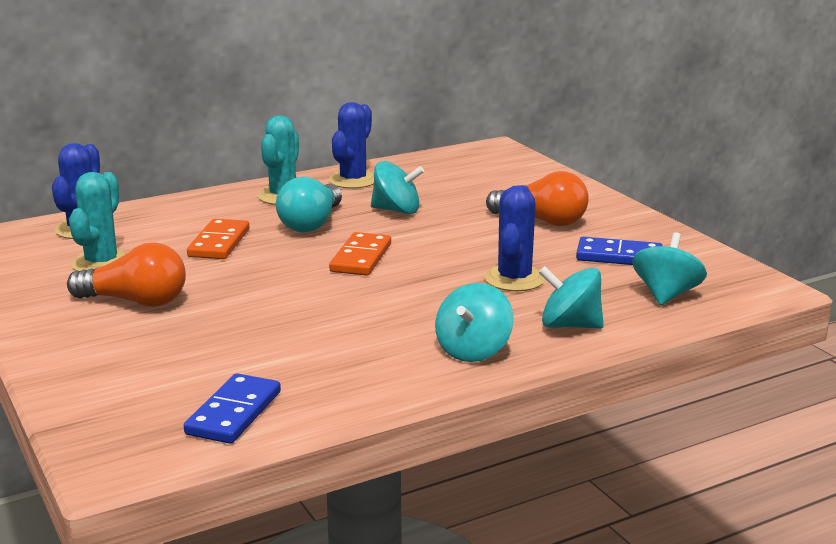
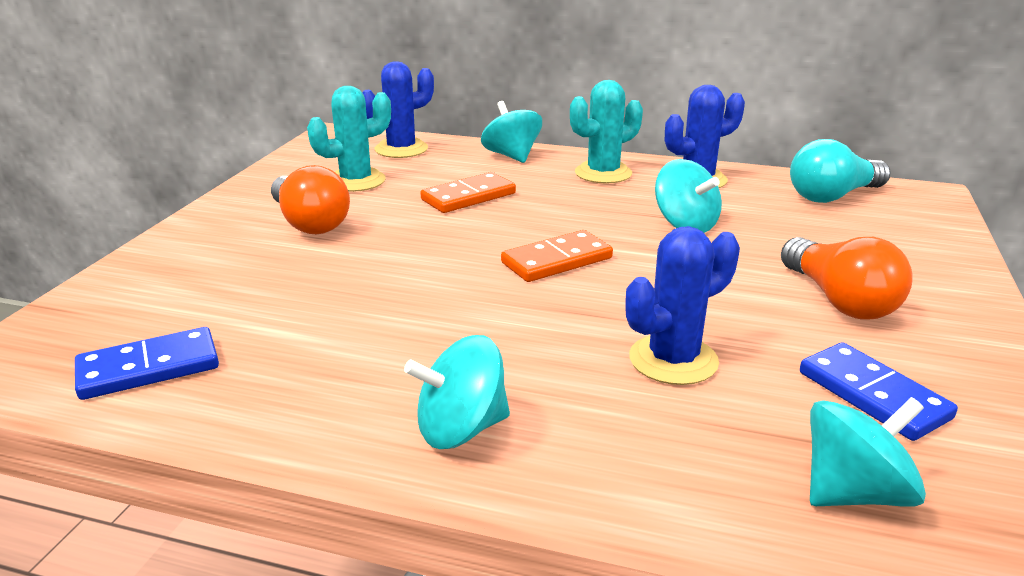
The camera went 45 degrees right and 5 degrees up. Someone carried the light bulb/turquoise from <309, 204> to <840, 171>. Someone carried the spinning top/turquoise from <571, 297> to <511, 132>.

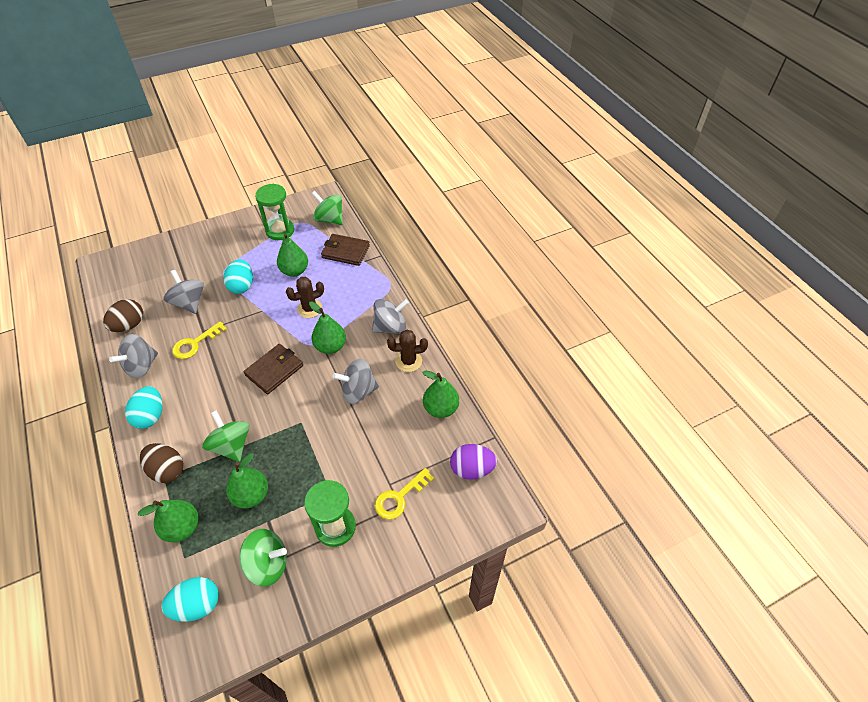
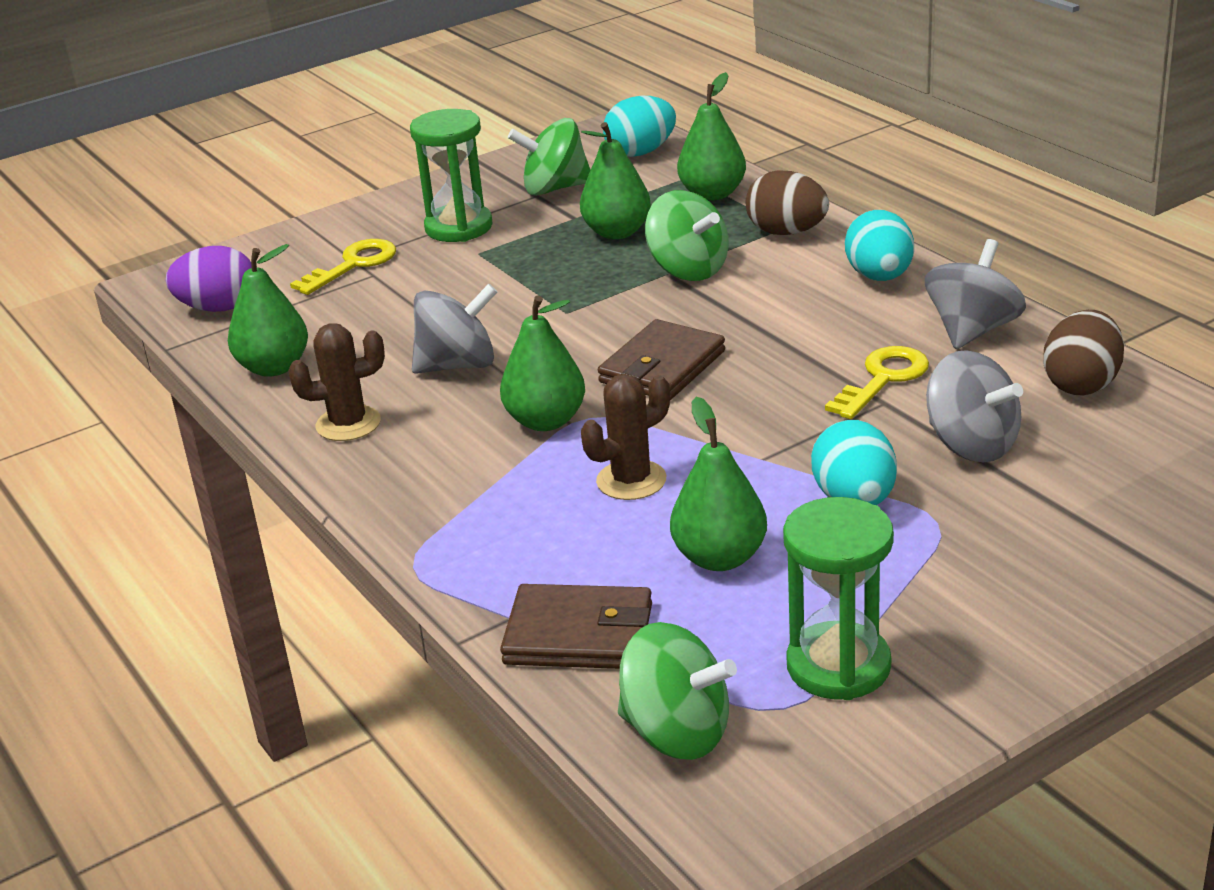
The camera went 175 degrees right and 20 degrees down. Someone took away the spinning top/grey at <390, 316>.

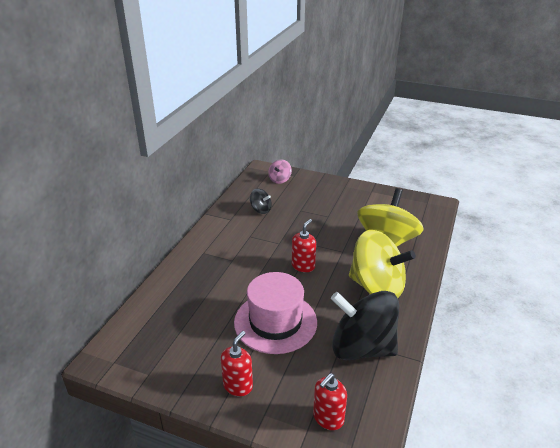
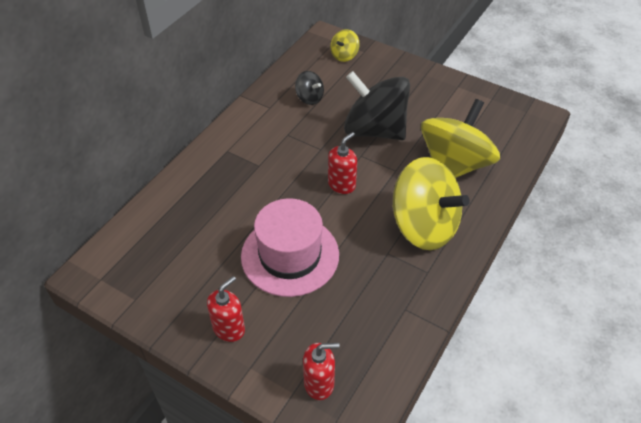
The camera went 10 degrees right and 15 degrees up. Someone repainted the spinning top/pink at <280, 171>, which became the spinning top/yellow at <345, 45>. Someone rotated the soap dispenser/red at <330, 401> by 150 degrees counterclockwise. Someone carried the spinning top/black from <365, 325> to <377, 105>.

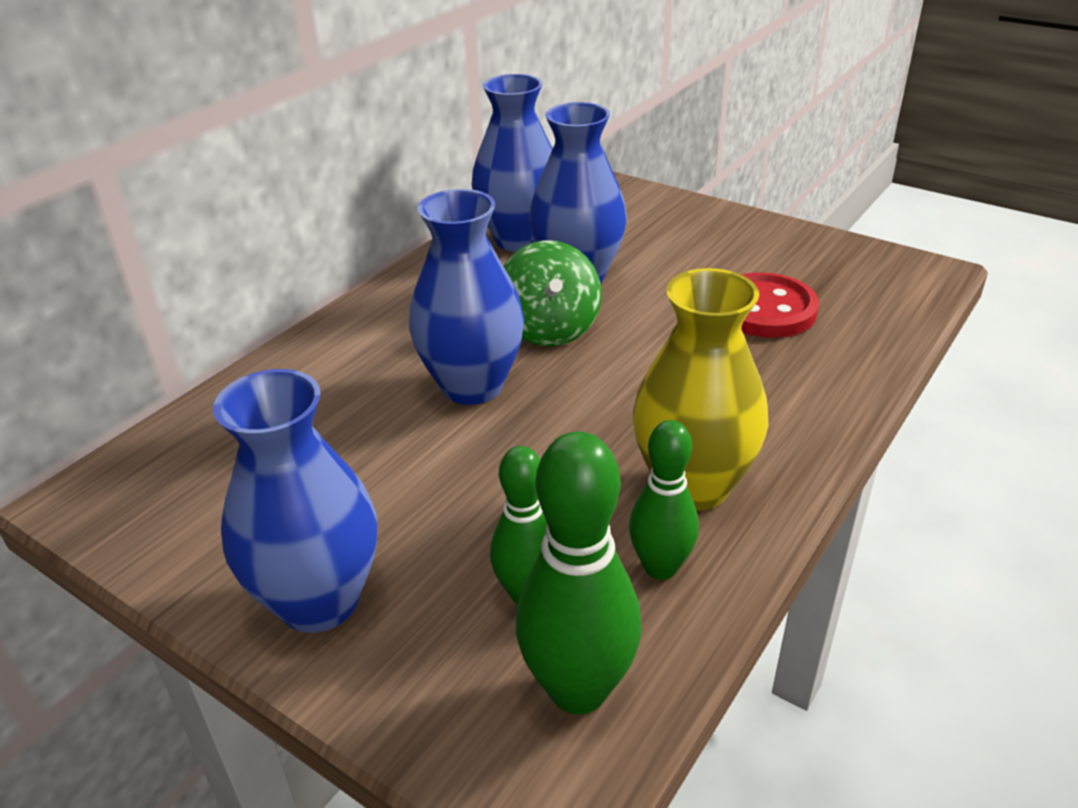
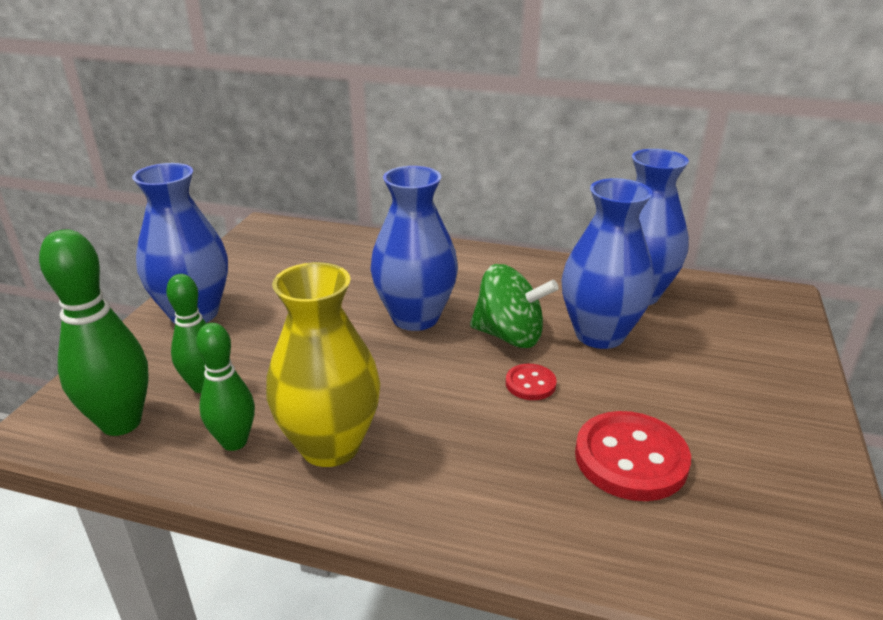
The camera went 70 degrees right and 5 degrees down. Someone rotated the spinning top/green at <552, 293> by 135 degrees counterclockwise. Someone put down the button/red at <531, 382>.

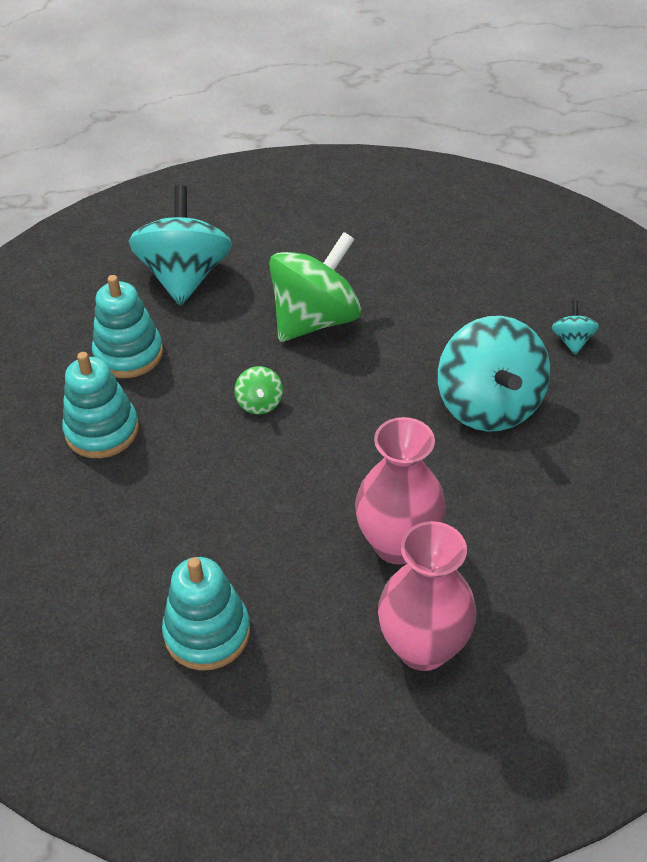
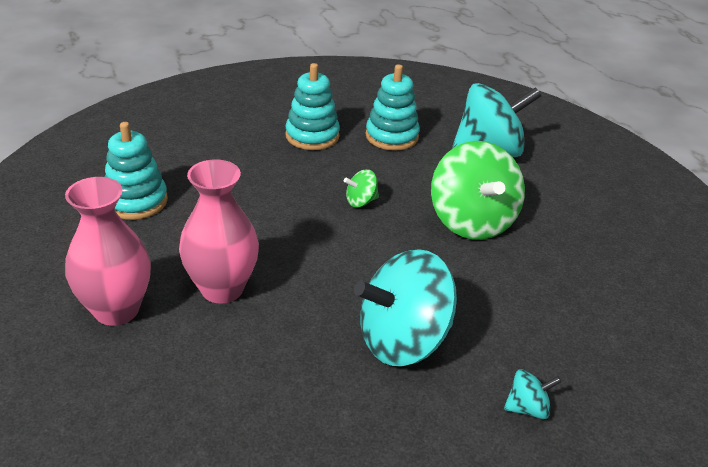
The camera went 75 degrees right and 10 degrees down. Someone rotated the spinning top/green at <315, 287> by 45 degrees clockwise.

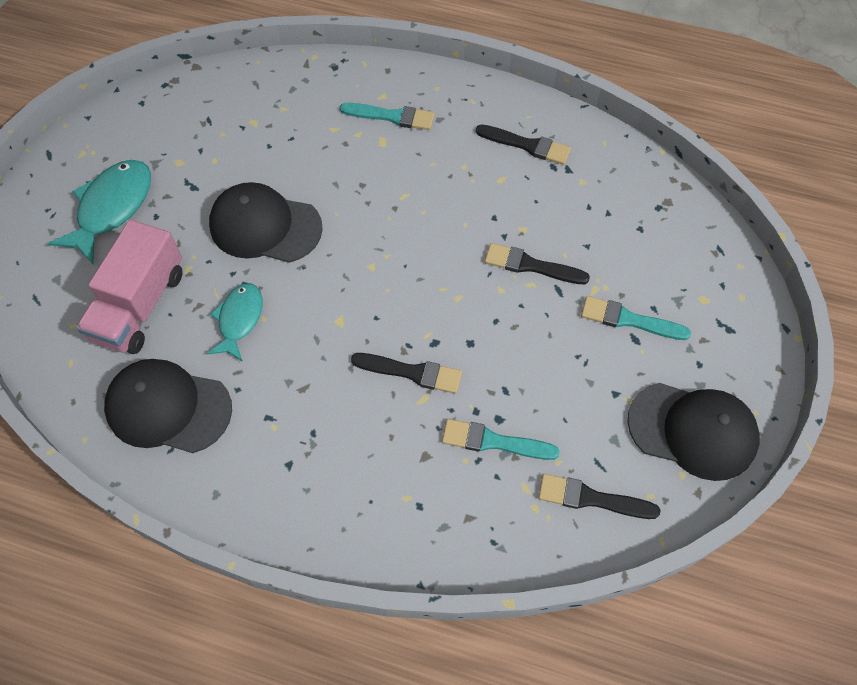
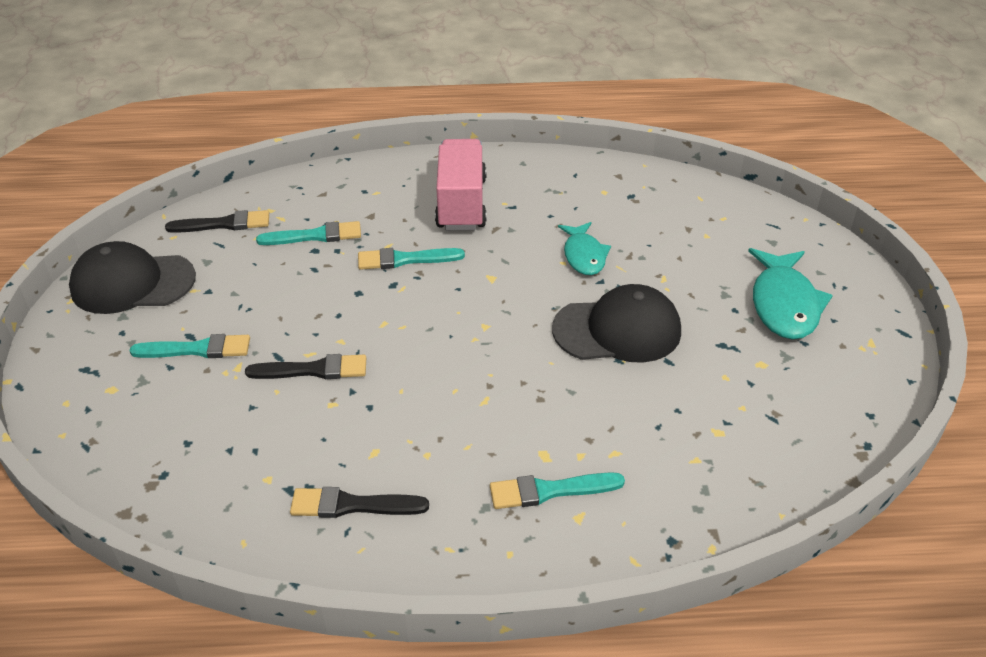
The camera went 160 degrees right and 20 degrees down. Someone carried the truck/pink from <129, 287> to <461, 184>. Someone took away the cap/black at <168, 406>. Someone repainted the brush/black at <406, 373>, which became the brush/turquoise at <411, 259>.

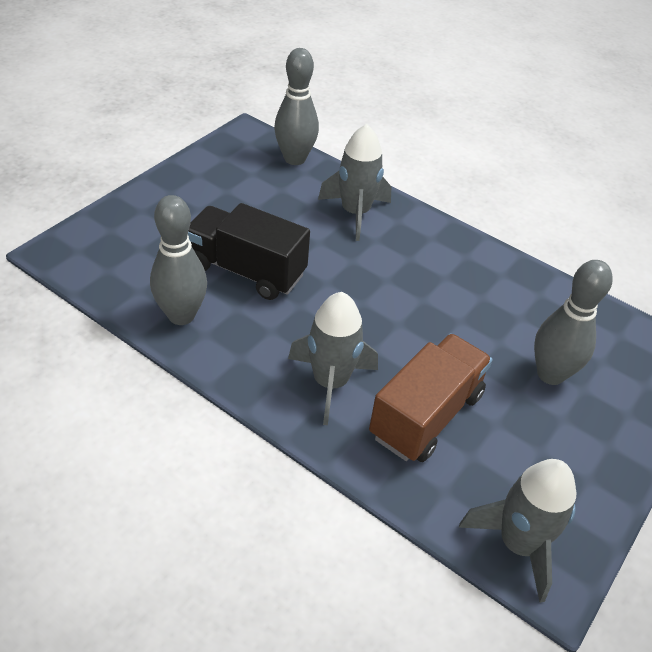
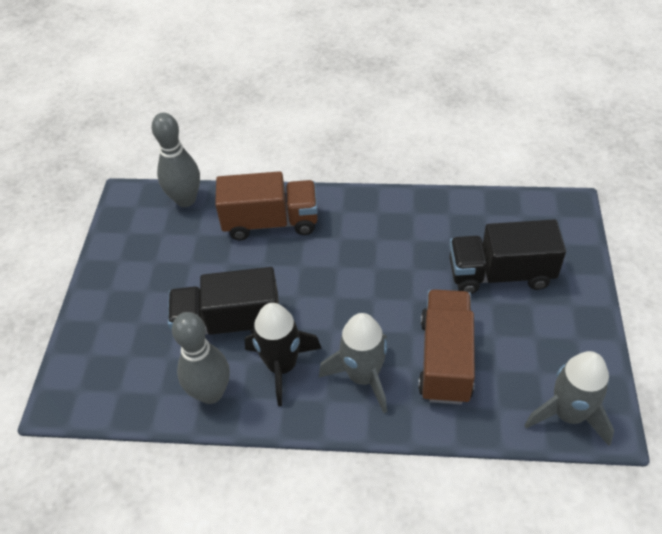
The camera went 25 degrees left and 5 degrees up. Someone swapped the rocket/grey at <354, 182> for the truck/brown at <266, 205>. Someone swapped the bowling pin/grey at <573, 322> for the truck/black at <507, 256>. Someone put down the rocket/black at <283, 354>.

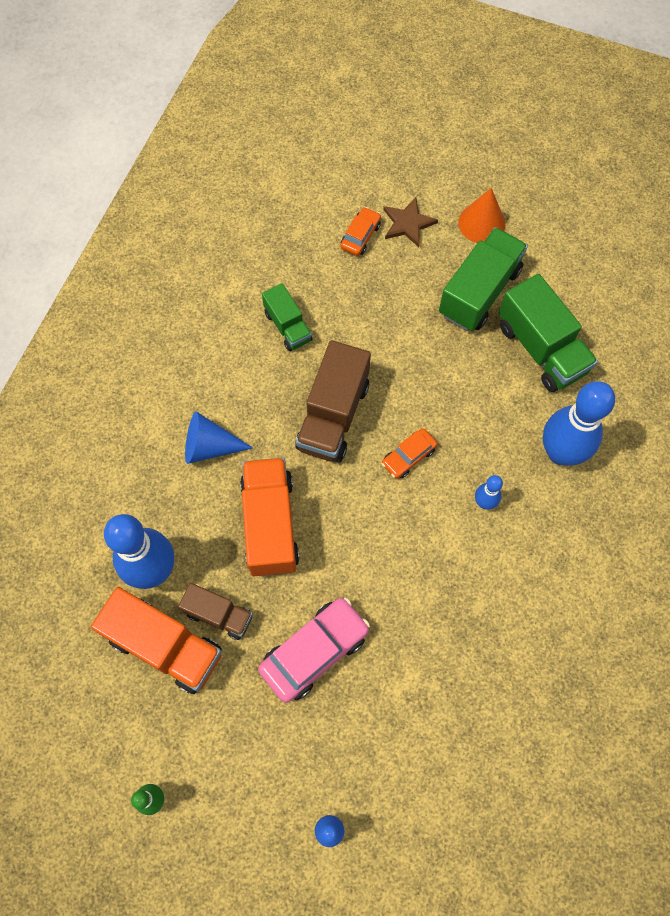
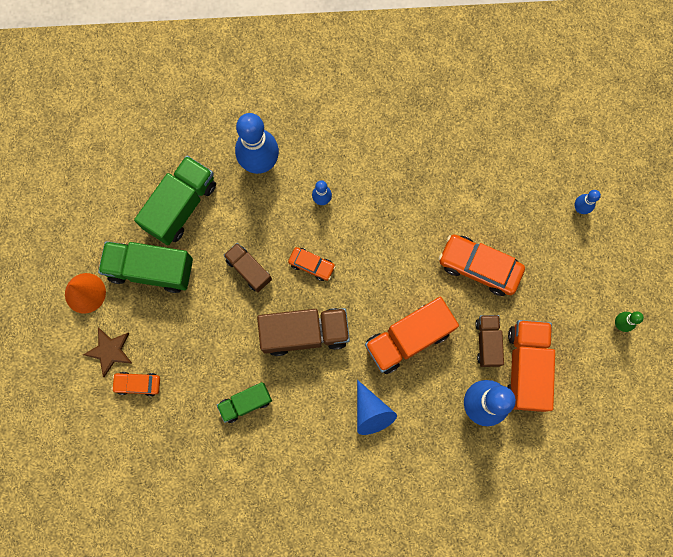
The camera went 115 degrees left and 10 degrees up. Someone repainted the car/pink at <314, 650>, which became the car/orange at <482, 265>. Someone rotated the truck/green at <287, 317> by 150 degrees counterclockwise. Someone put down the truck/brown at <247, 267>.

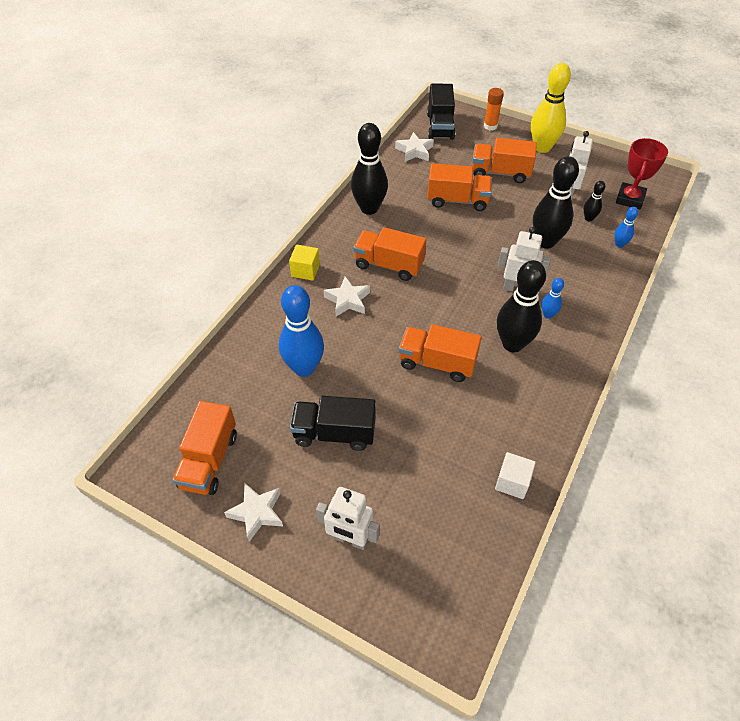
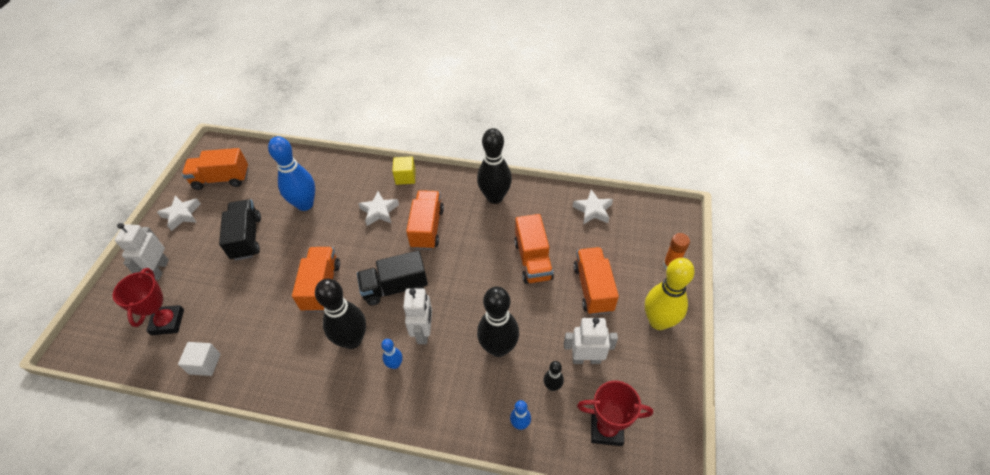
The camera went 75 degrees right and 0 degrees up. Someone carried the truck/black from <441, 112> to <392, 277>. Someone put down the trophy/red at <148, 301>.

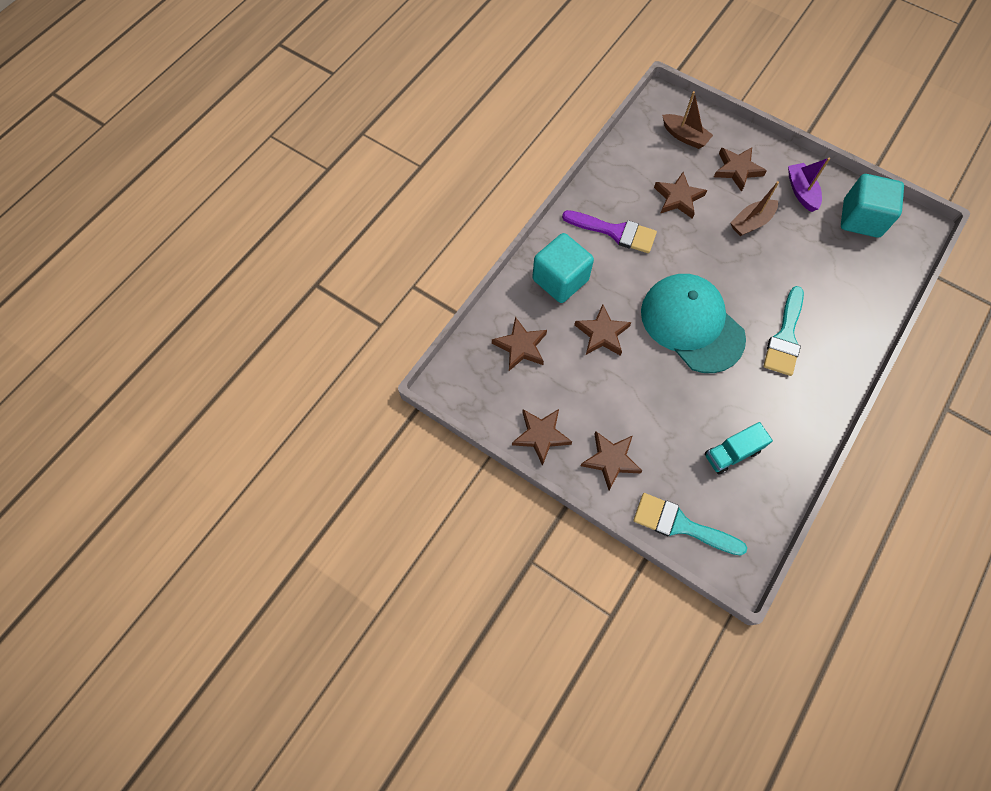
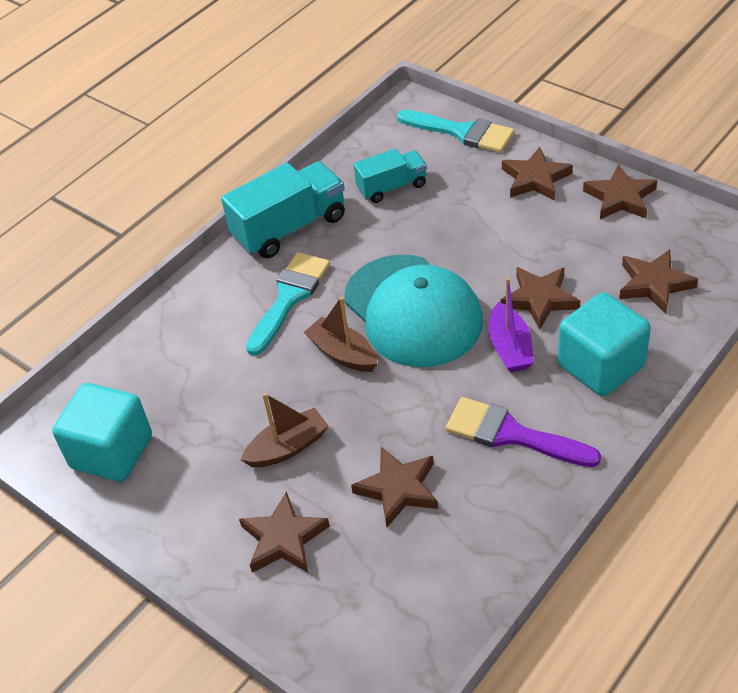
The camera went 170 degrees left and 20 degrees down. Someone carried the boat/brown from <687, 120> to <340, 334>. Someone carried the boat/purple from <809, 185> to <511, 325>. Someone put down the truck/turquoise at <283, 209>.

